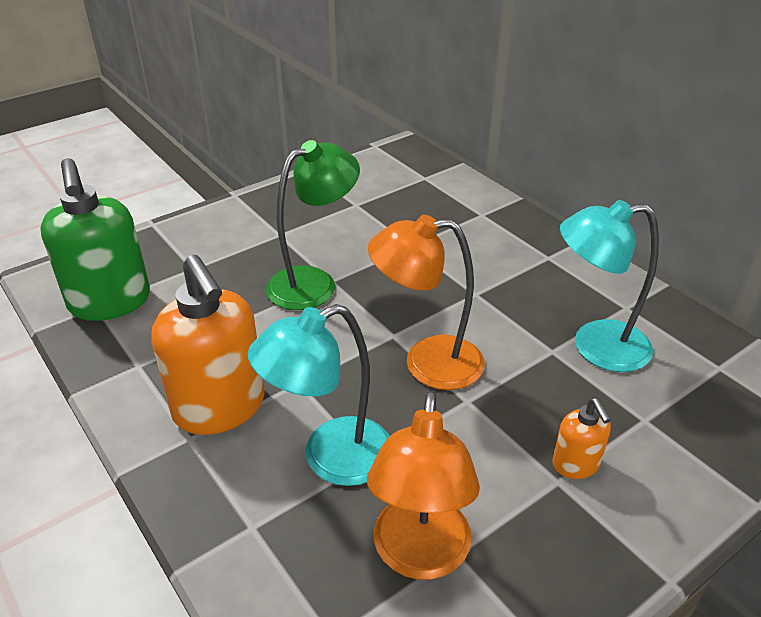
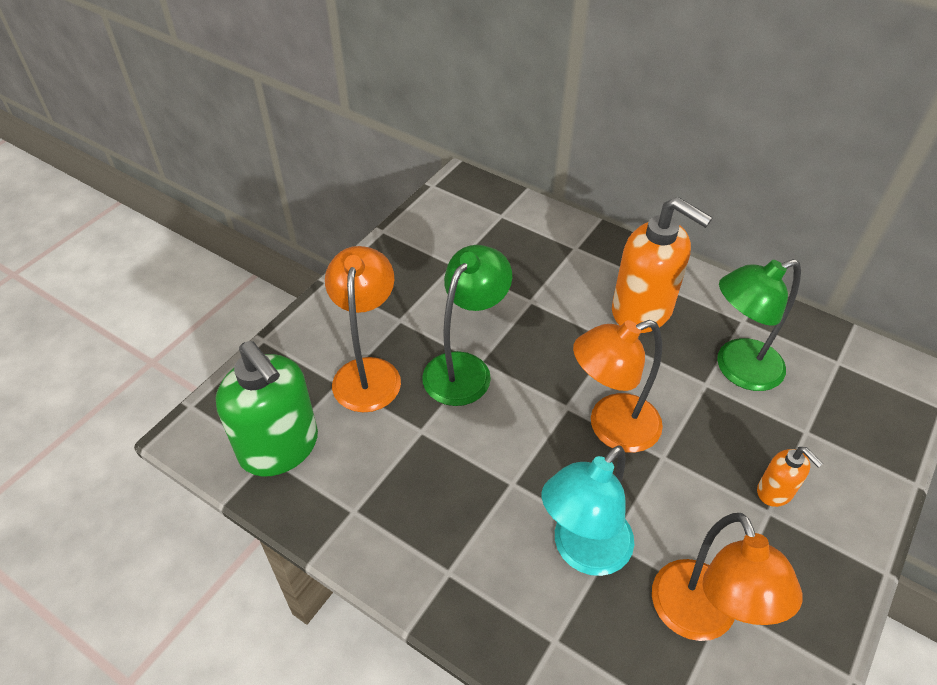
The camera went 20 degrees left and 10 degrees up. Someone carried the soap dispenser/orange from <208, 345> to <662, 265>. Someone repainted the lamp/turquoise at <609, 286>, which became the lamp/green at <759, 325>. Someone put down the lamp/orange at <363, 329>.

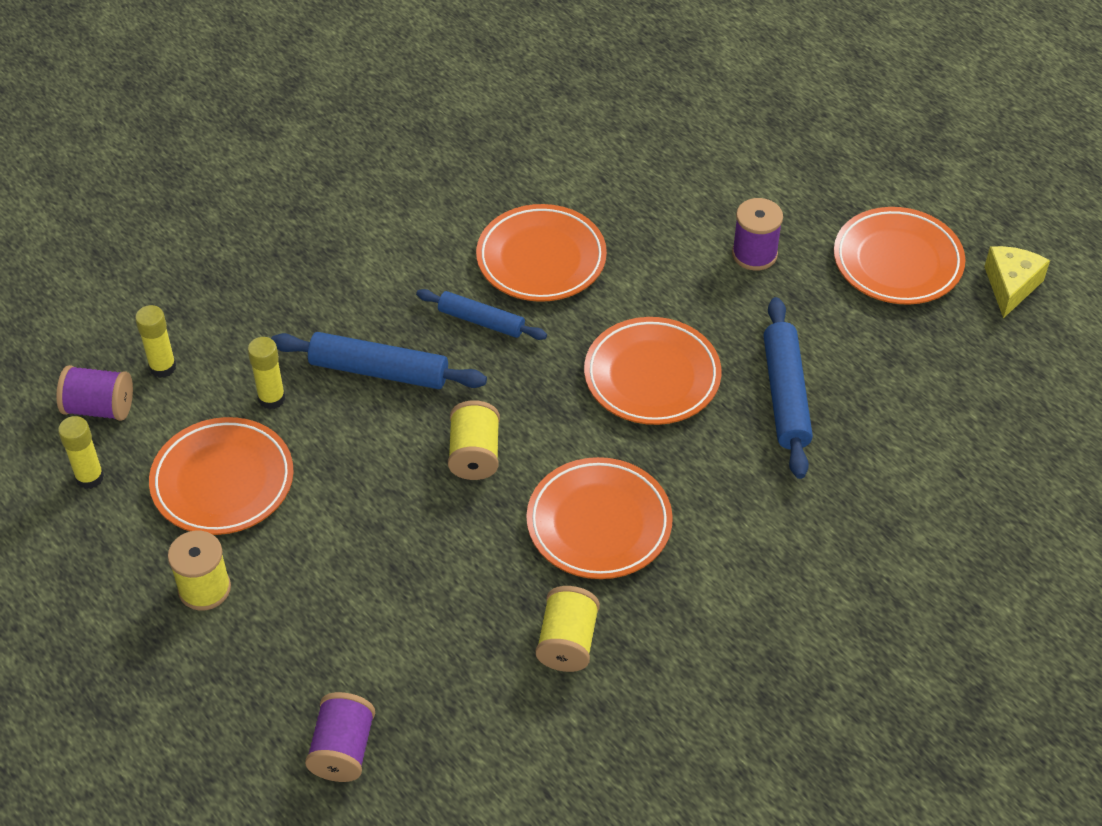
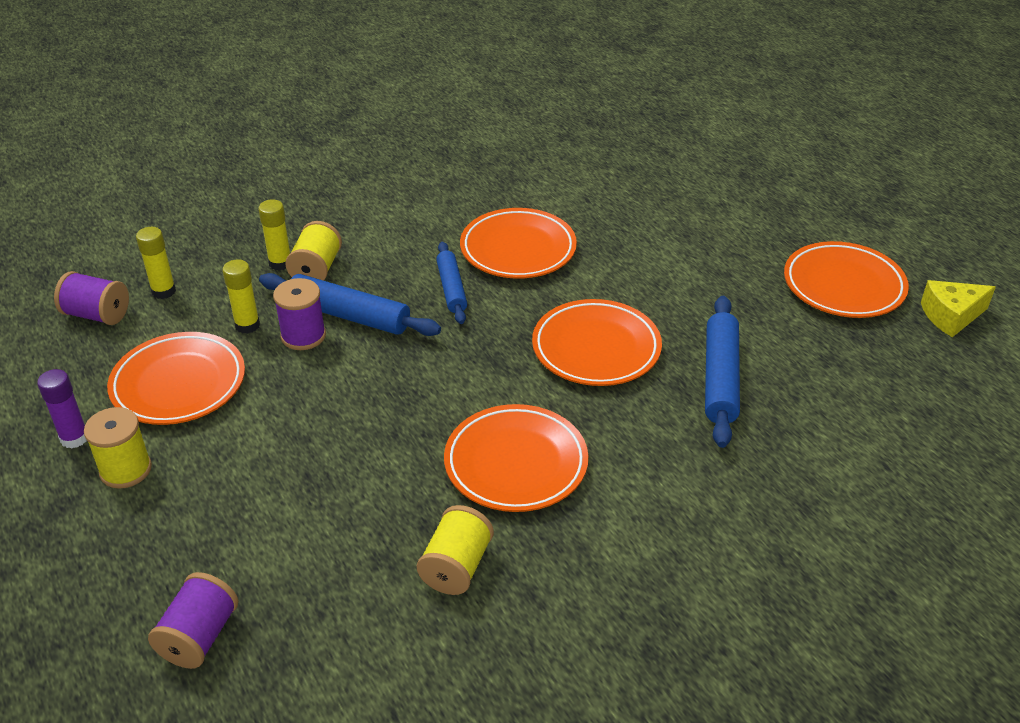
The camera went 10 degrees right and 10 degrees down. Someone carried the glue stick/yellow from <81, 452> to <274, 235>. Someone rotated the rolling pin/blue at <481, 314> by 45 degrees clockwise. Someone carried the spool/yellow from <474, 440> to <313, 251>. Someone carried the spool/purple from <757, 234> to <299, 314>. Someone rotated the cheese/yellow at <1017, 282> by 135 degrees counterclockwise. Someone put down the glue stick/purple at <62, 409>.

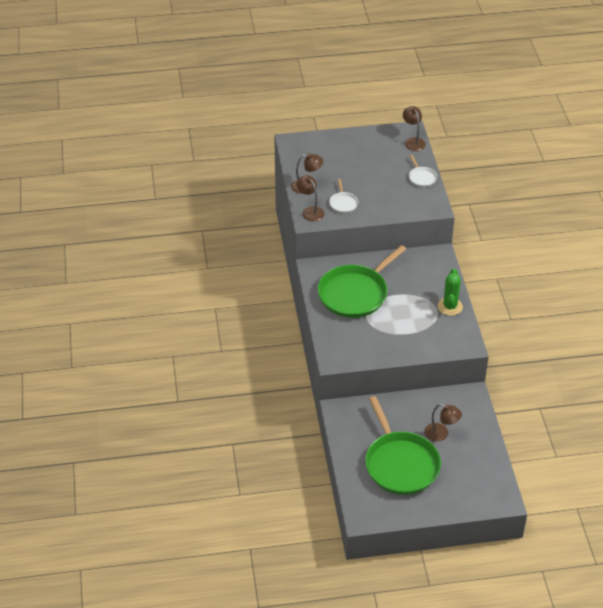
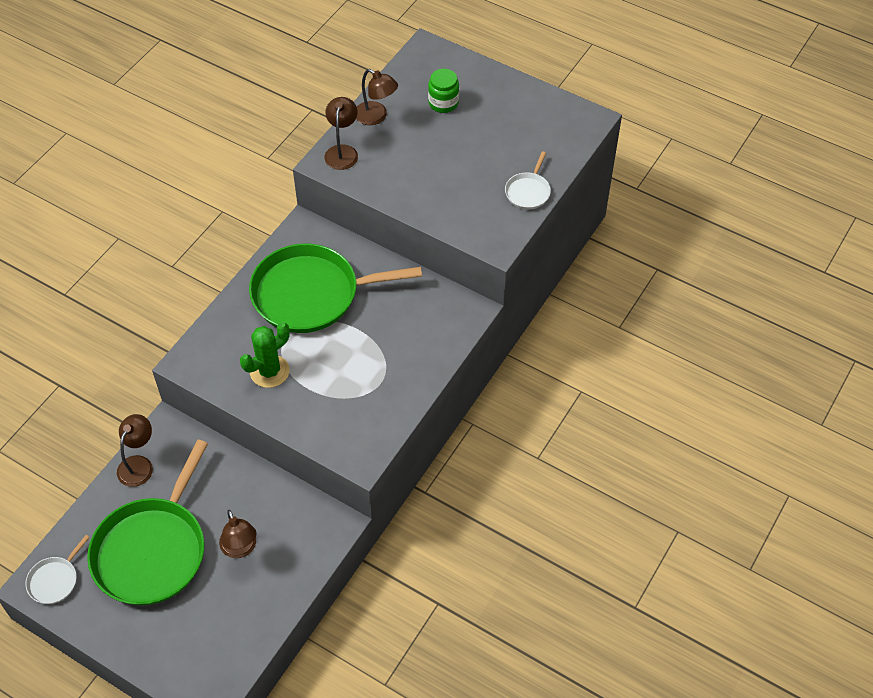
The camera went 40 degrees right and 10 degrees up. Someone carried the pan/white from <344, 196> to <57, 569>. Someone carried the lamp/brown from <414, 128> to <135, 450>. Someone carried the cactus/green from <450, 292> to <264, 355>. Someone put down the jar/green at <443, 91>.

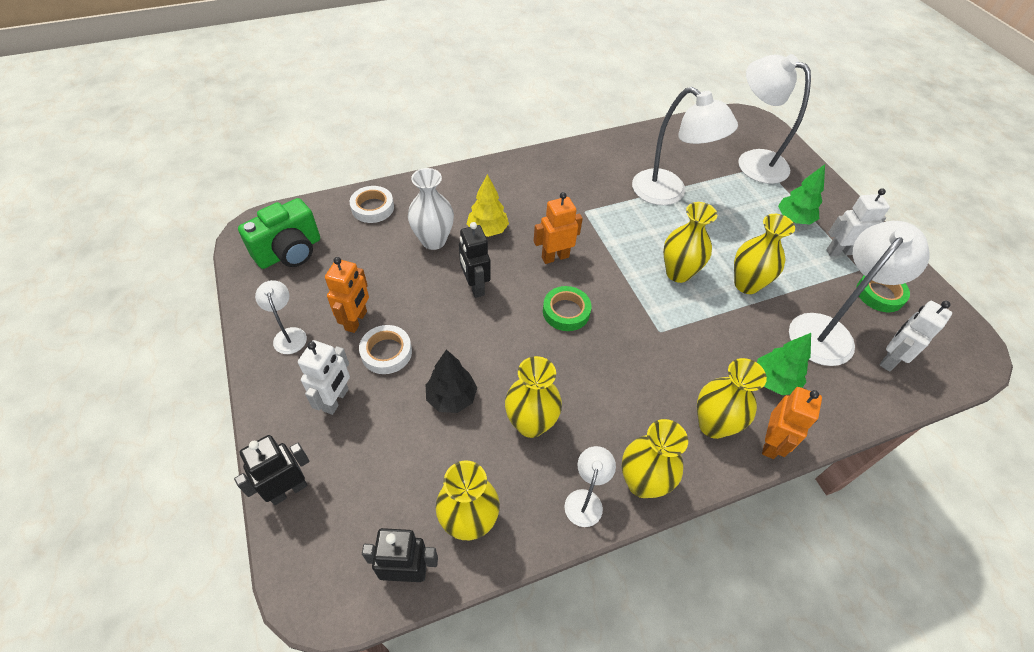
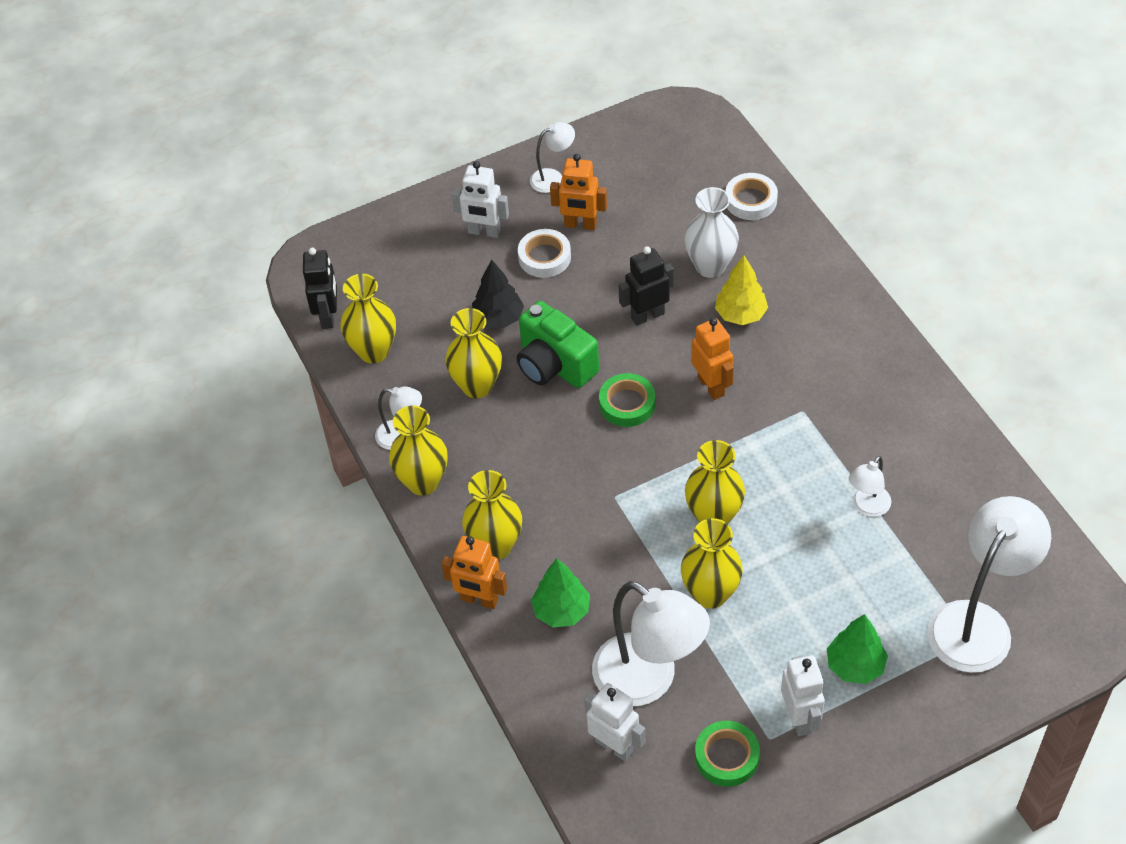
The camera went 90 degrees right and 0 degrees up. Someone took away the robot/black at <272, 470>. Someone carried the camera/green from <279, 233> to <558, 344>. Someone scaled the lamp/white at <685, 146> by 0.49.

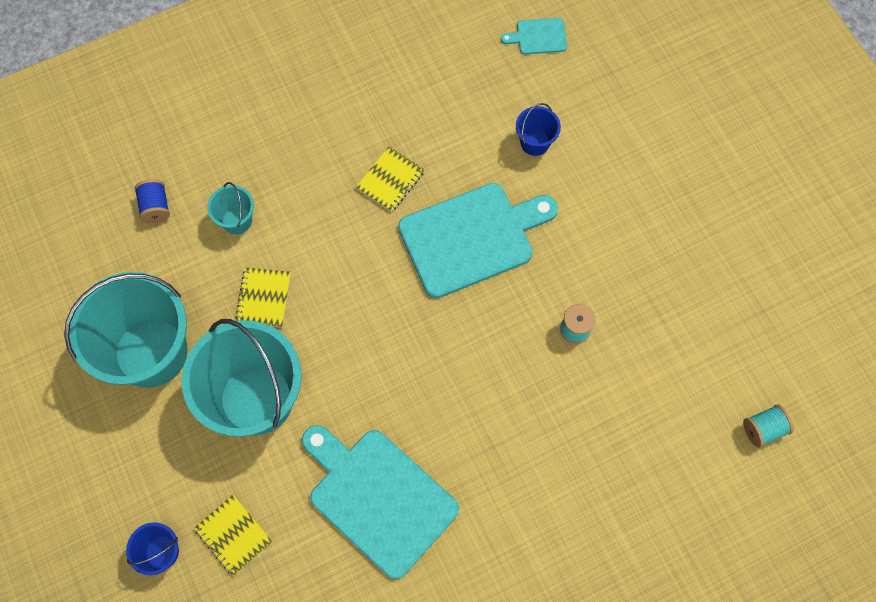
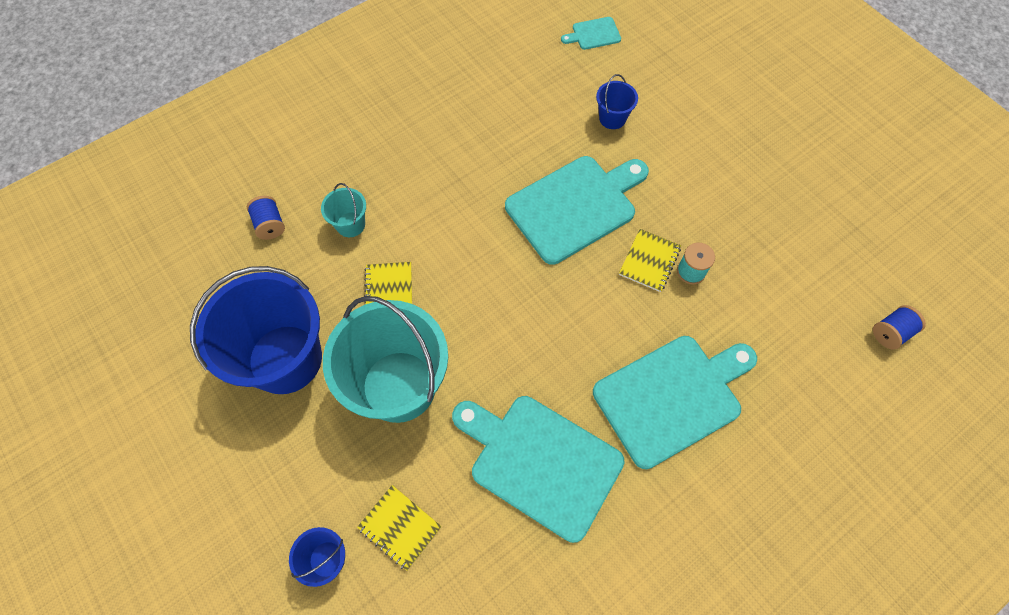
The camera went 10 degrees left and 5 degrees down. Someone repainted the bucket/turquoise at <125, 330>, which became the bucket/blue at <256, 330>. Someone carried the notebook/yellow from <390, 179> to <650, 260>. Someone repainted the spool/turquoise at <768, 426>, which became the spool/blue at <899, 327>. Someone put down the cutting board/turquoise at <675, 402>.

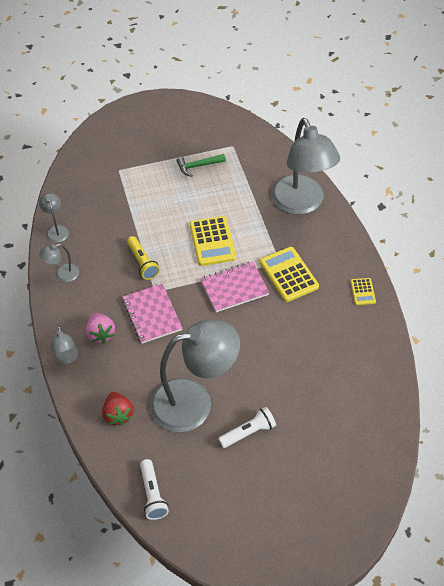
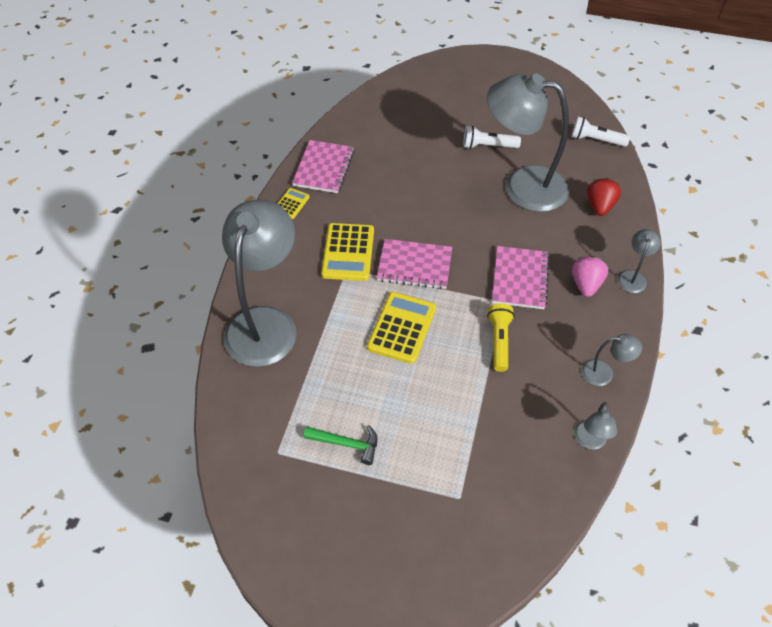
The camera went 150 degrees left and 0 degrees up. Someone rotated the flashlight/white at <154, 489> by 90 degrees counterclockwise. Someone put down the notebook/pink at <323, 166>.

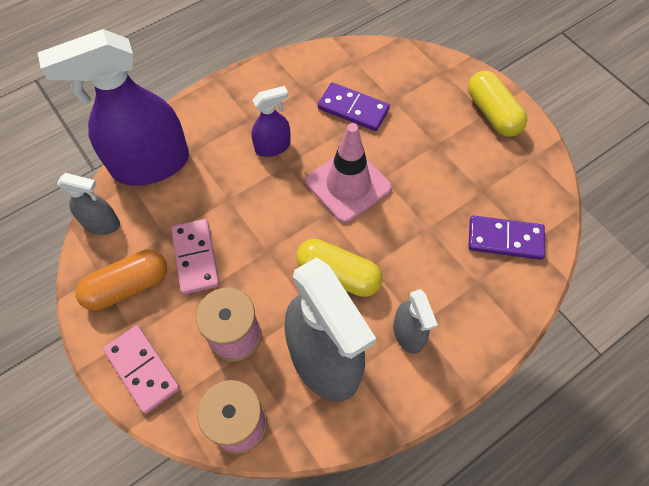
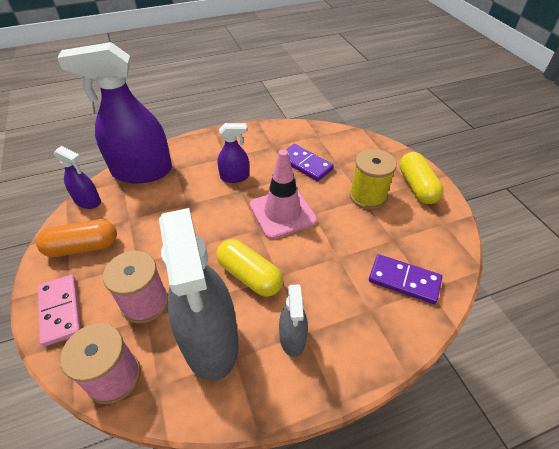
The camera went 15 degrees right and 15 degrees down. Someone repainted the spray bottle/grey at <88, 204>, which became the spray bottle/purple at <77, 177>. Someone took away the domino/pink at <195, 256>. Someone put down the spool/yellow at <373, 179>.

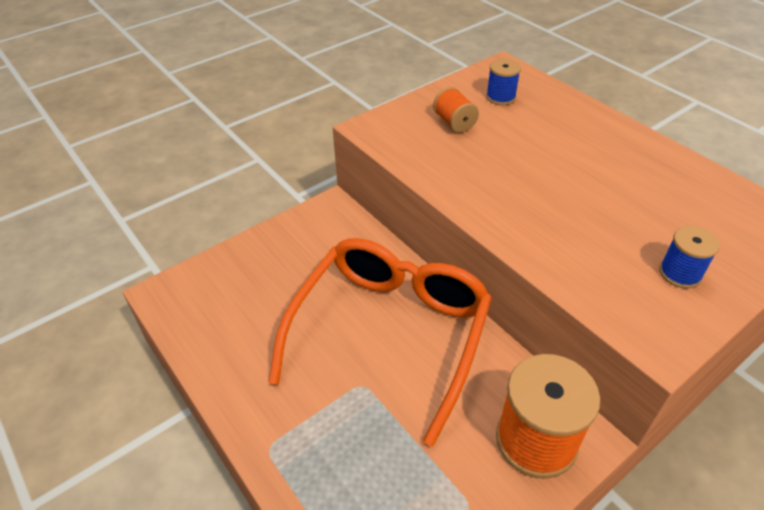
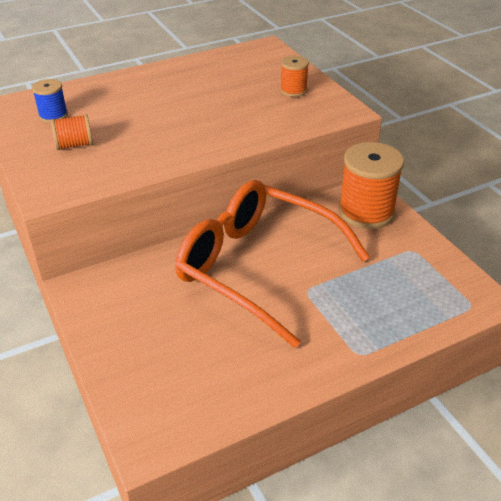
The camera went 80 degrees left and 5 degrees down. Someone repainted the spool/blue at <689, 257>, which became the spool/orange at <294, 76>.

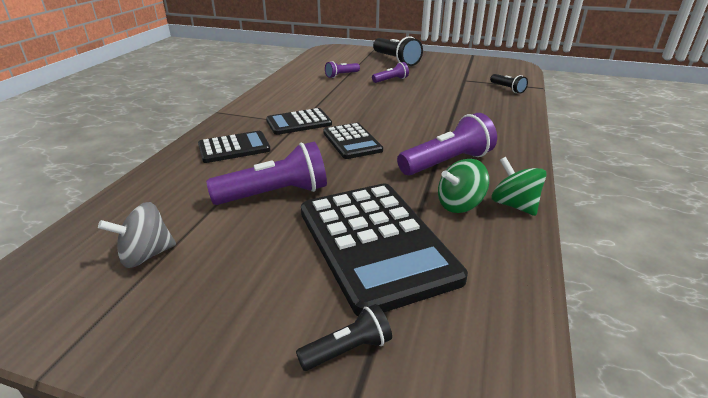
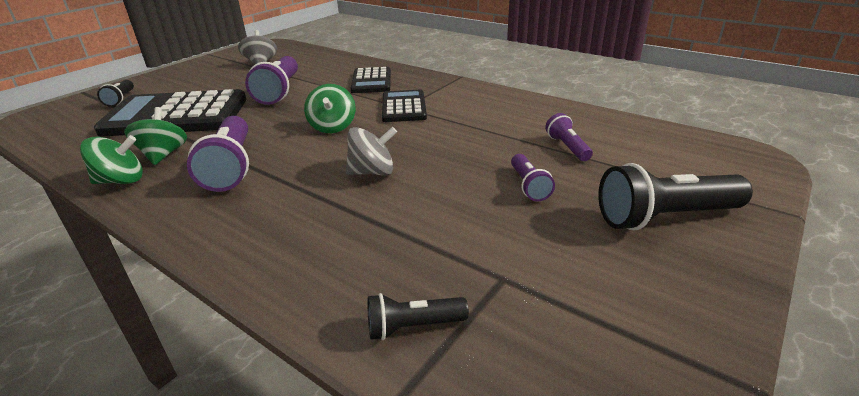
The camera went 110 degrees right and 0 degrees up. Someone swapped the calculator/black at <353, 141> for the spinning top/green at <330, 108>. Someone put down the spinning top/grey at <371, 151>.

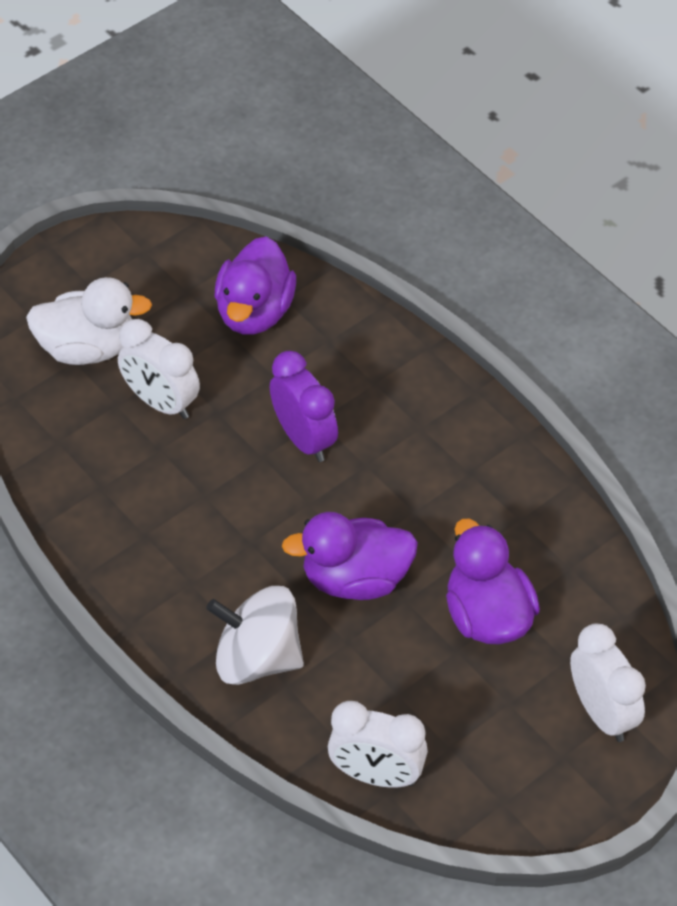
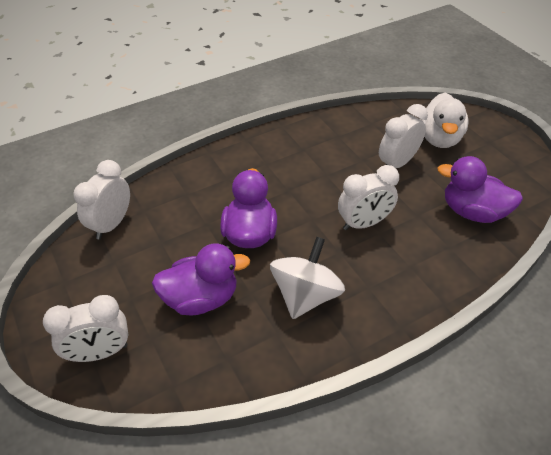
The camera went 100 degrees right and 5 degrees down. Someone carried the spinning top/white from <255, 635> to <307, 278>. Someone repainted the clock/purple at <304, 406>, which became the clock/white at <368, 197>.

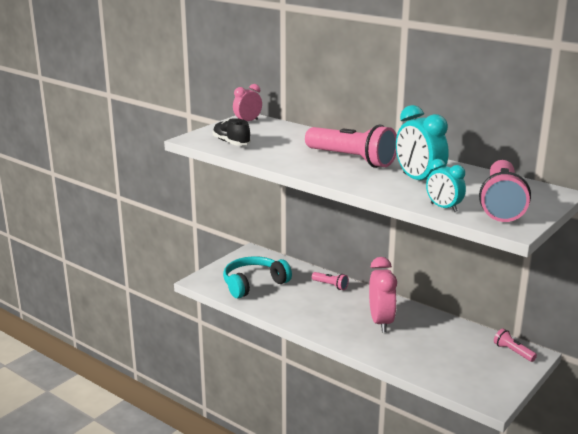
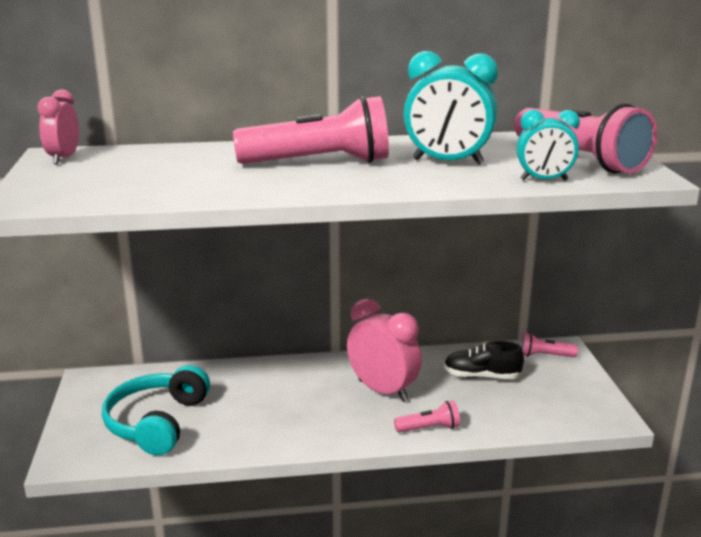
The camera went 45 degrees left and 0 degrees up. Someone carried the shoe/black from <232, 132> to <484, 360>. Someone carried the flashlight/pink from <330, 281> to <427, 416>.

